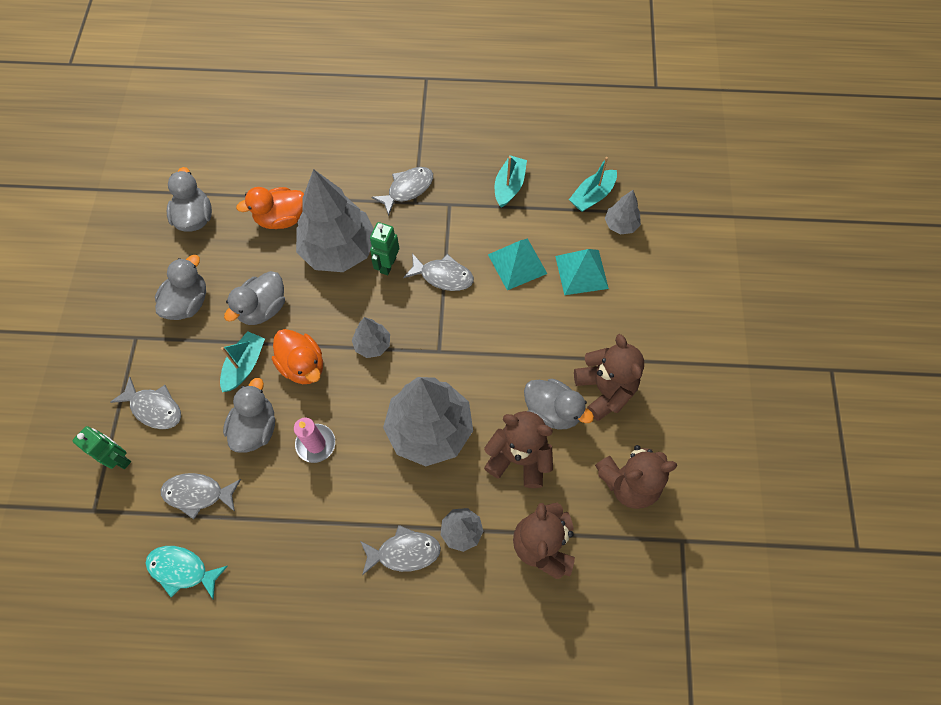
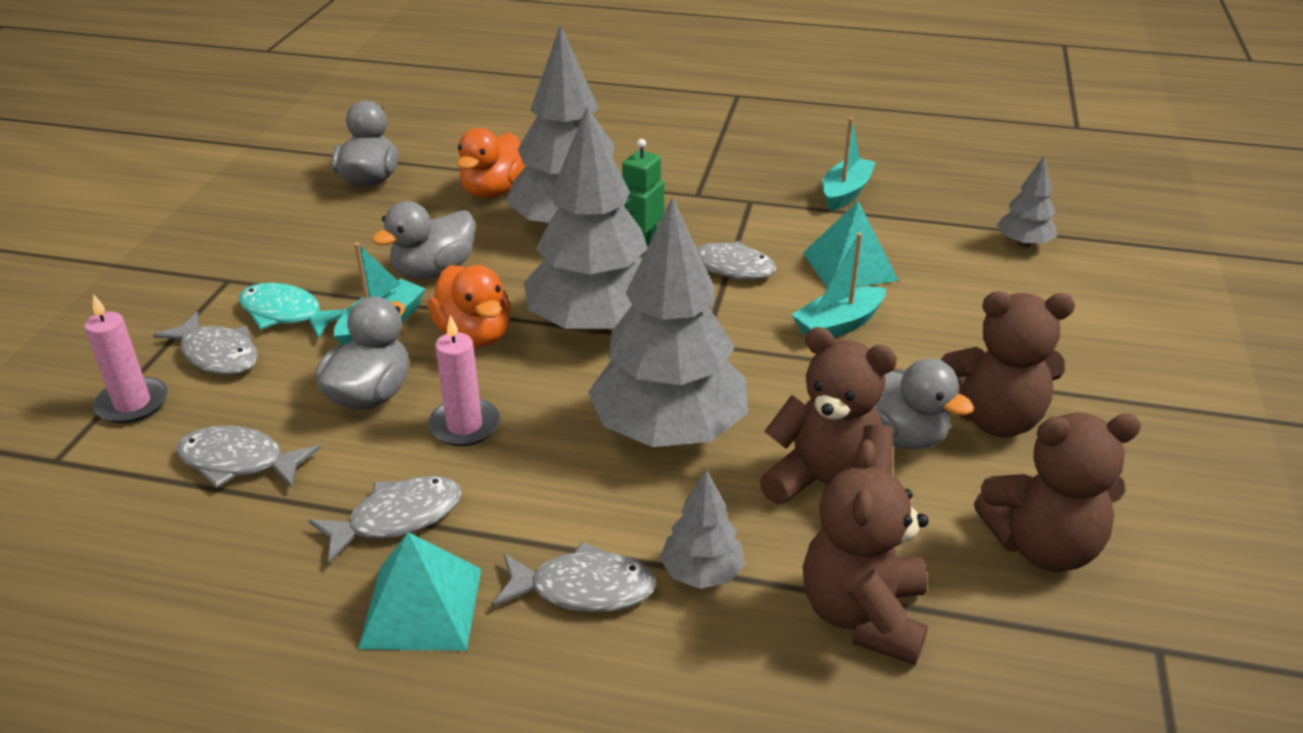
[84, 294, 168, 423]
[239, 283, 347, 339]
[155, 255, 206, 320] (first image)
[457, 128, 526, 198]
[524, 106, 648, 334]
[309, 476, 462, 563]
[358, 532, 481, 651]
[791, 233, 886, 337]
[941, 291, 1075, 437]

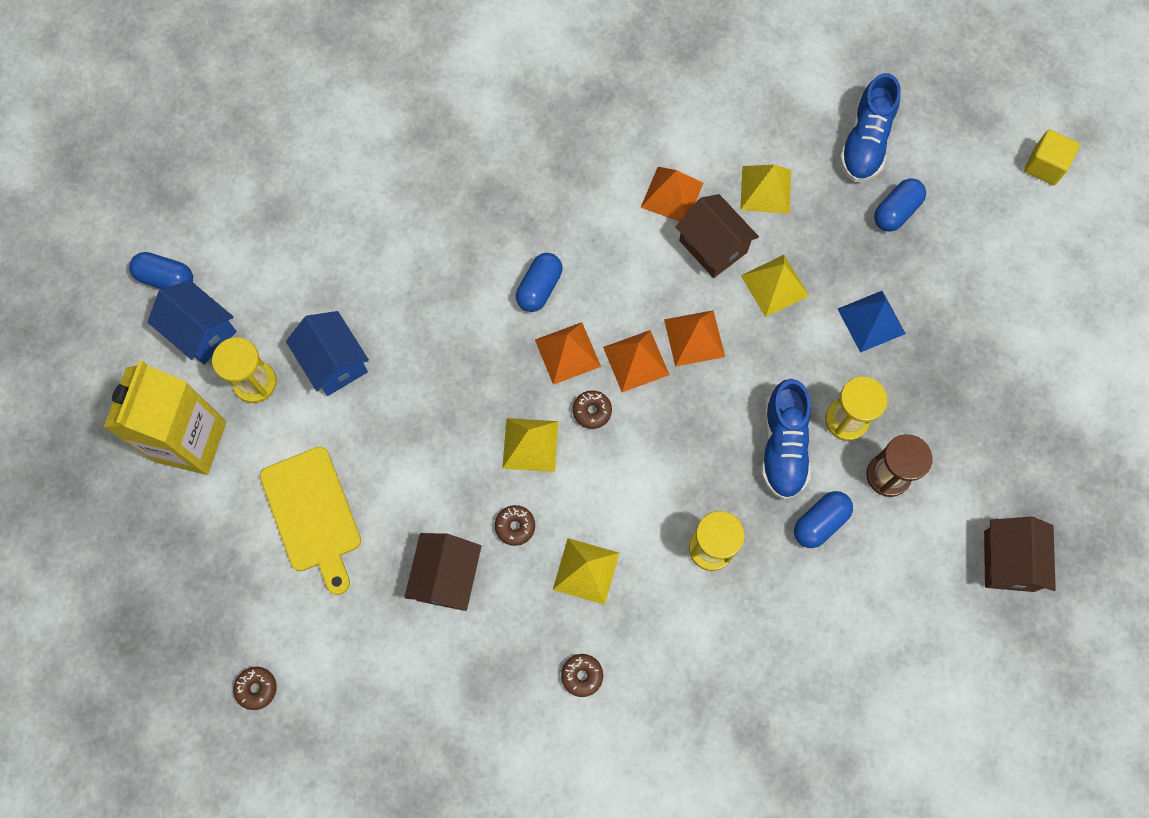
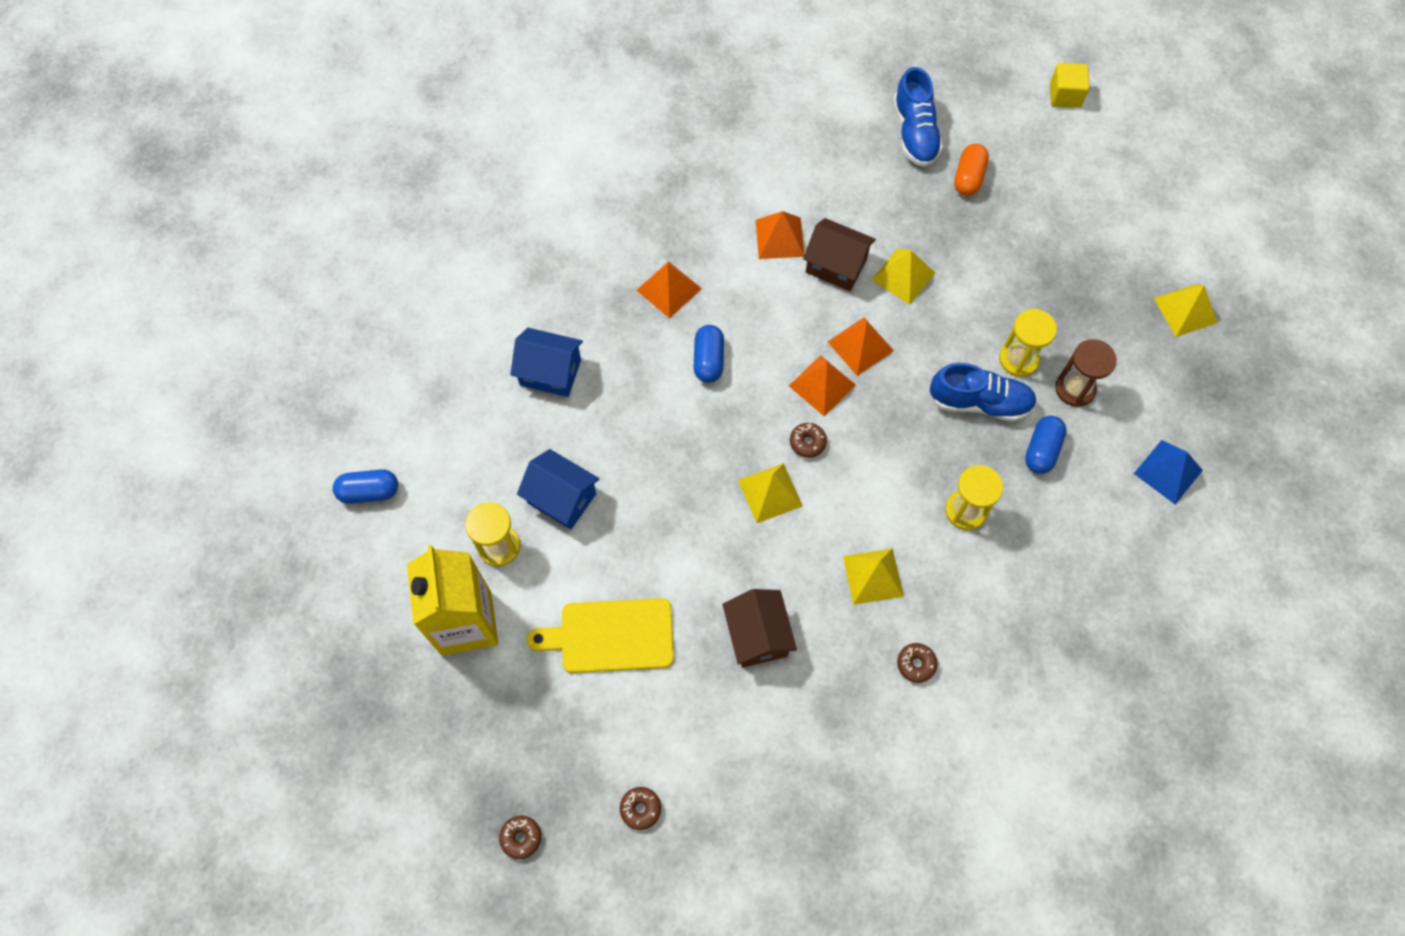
[510, 328, 583, 397]
[527, 598, 674, 673]
[499, 815, 542, 859]
[636, 261, 702, 318]
[1154, 284, 1218, 337]
[929, 363, 1037, 422]
[1134, 440, 1203, 504]
[954, 144, 989, 196]
[984, 517, 1056, 592] (first image)

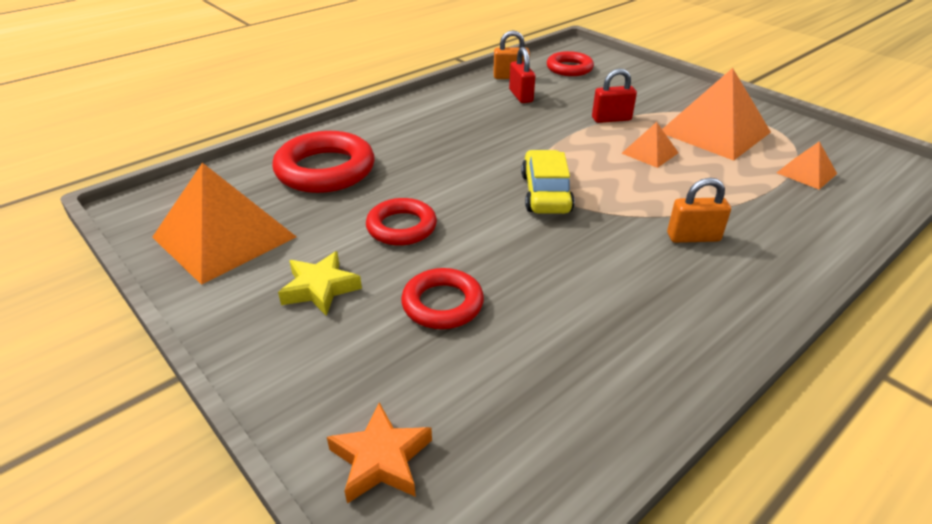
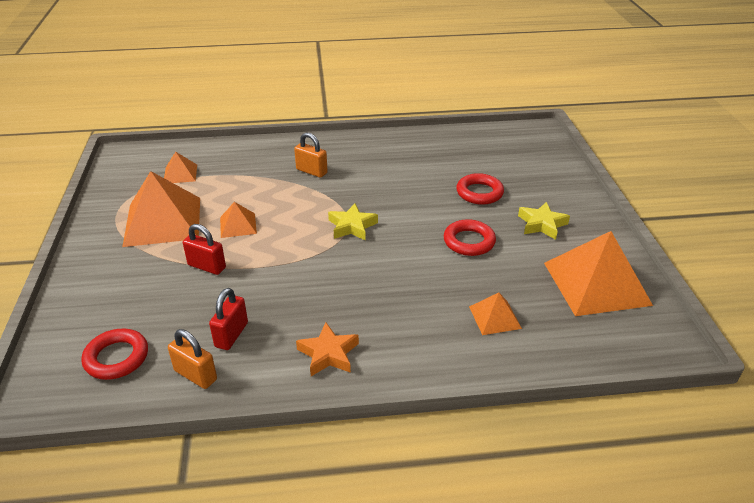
[469, 293, 522, 335]
[296, 322, 359, 376]
[328, 203, 378, 241]

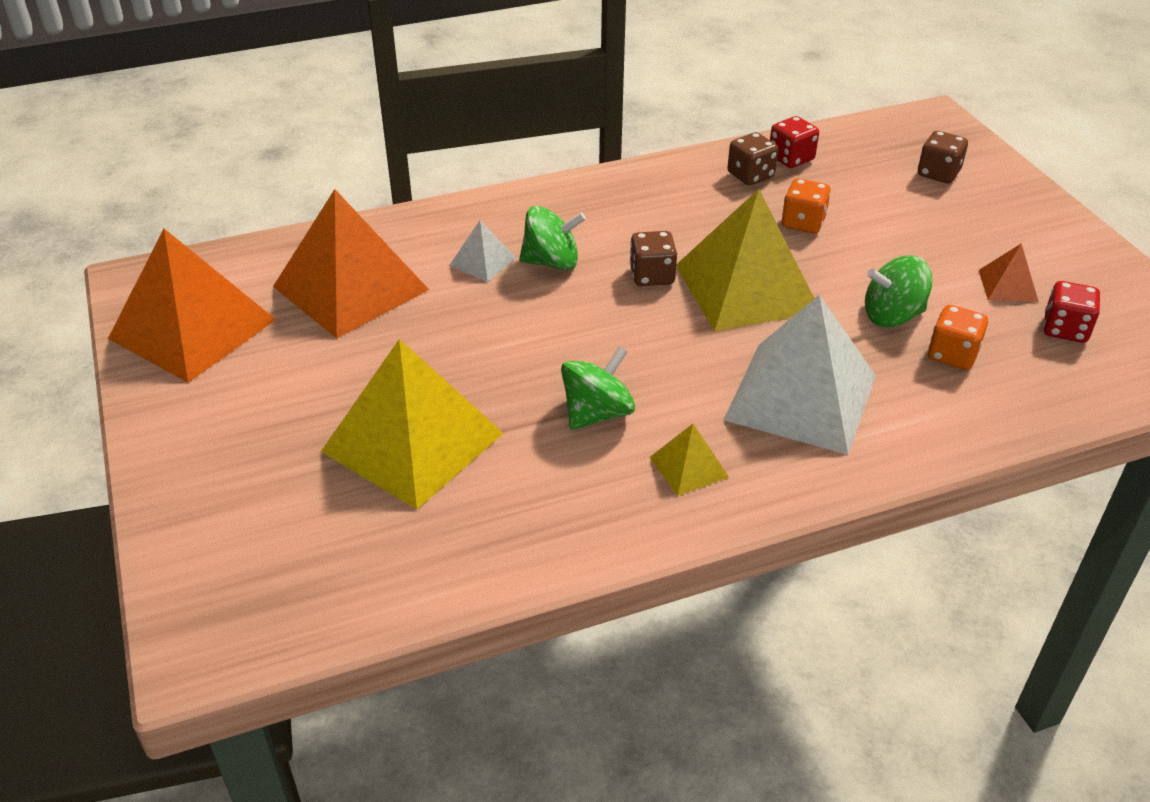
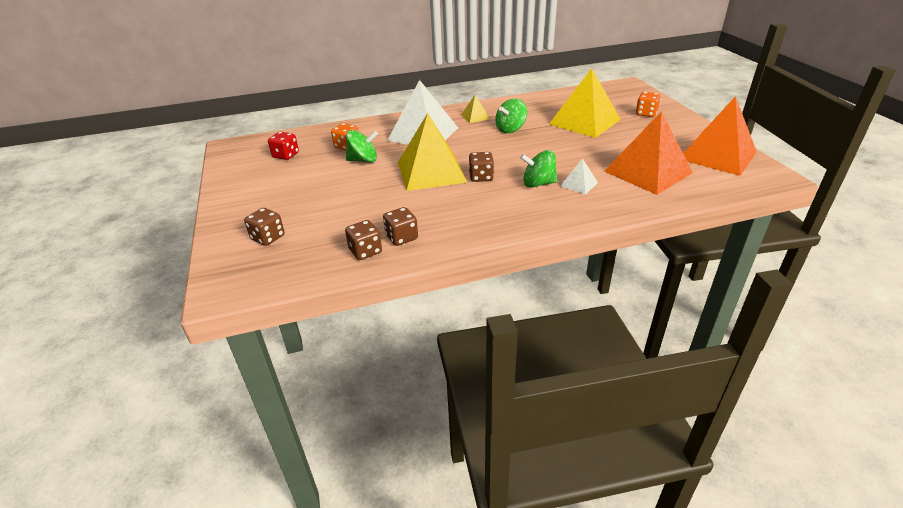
[345, 220, 382, 260]
[636, 92, 661, 117]
[979, 244, 1039, 302] (first image)

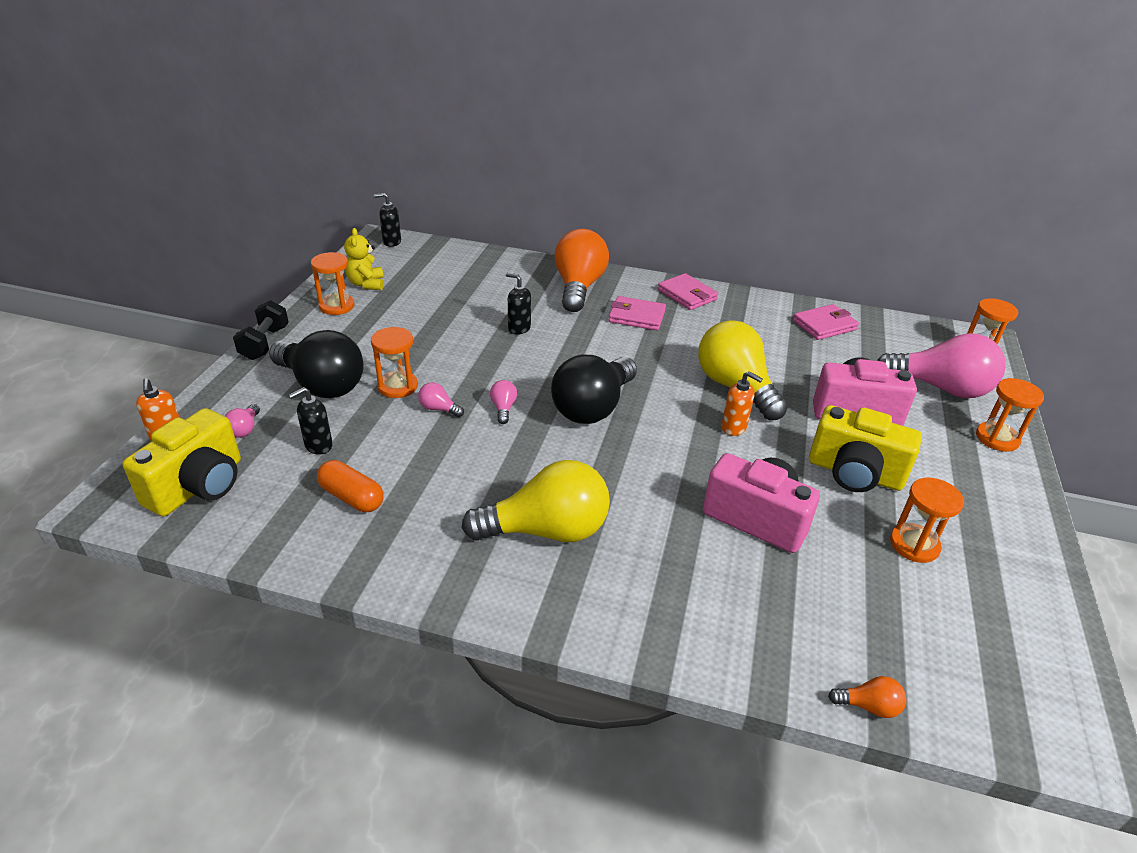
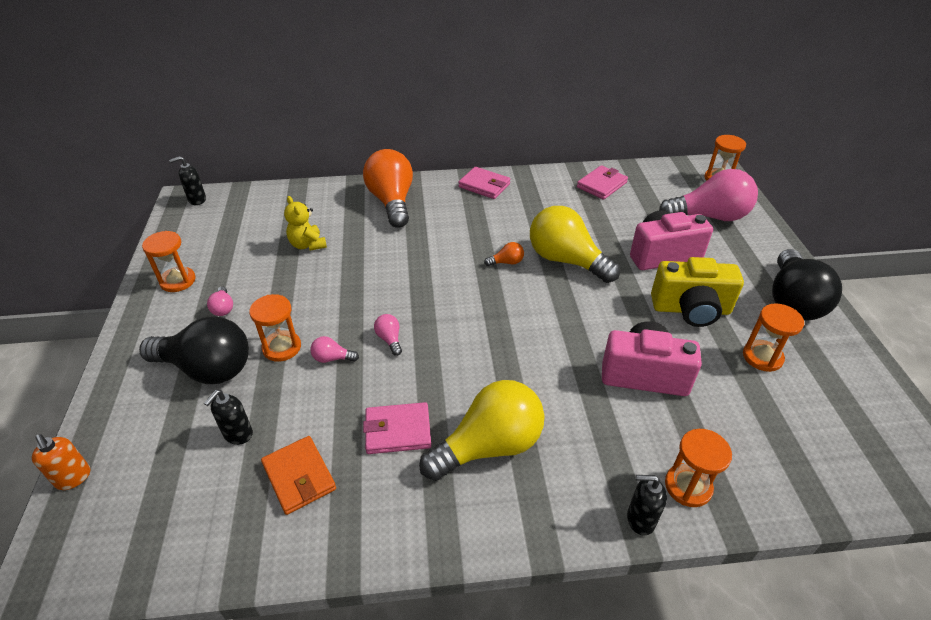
[123, 408, 241, 516] (first image)
[207, 287, 233, 316]
[233, 300, 289, 360] (first image)
[261, 436, 336, 515]
[284, 196, 327, 251]
[627, 475, 667, 535]
[772, 249, 842, 321]
[363, 402, 431, 454]
[721, 371, 763, 436] (first image)
[484, 242, 524, 266]
[665, 429, 732, 507]

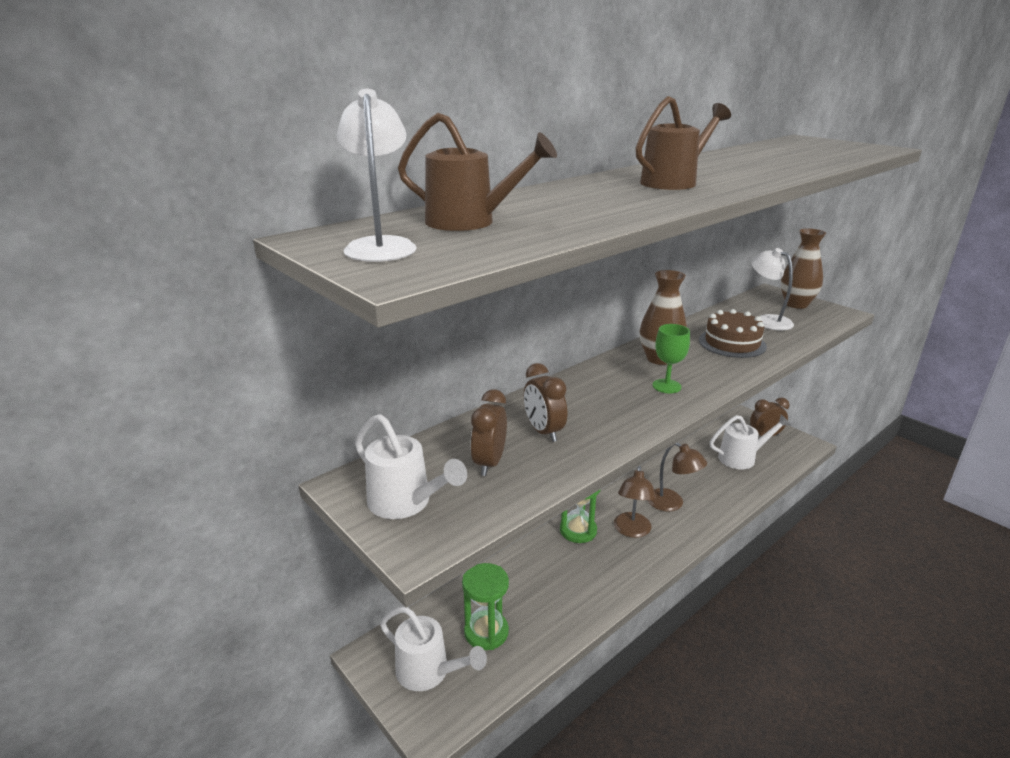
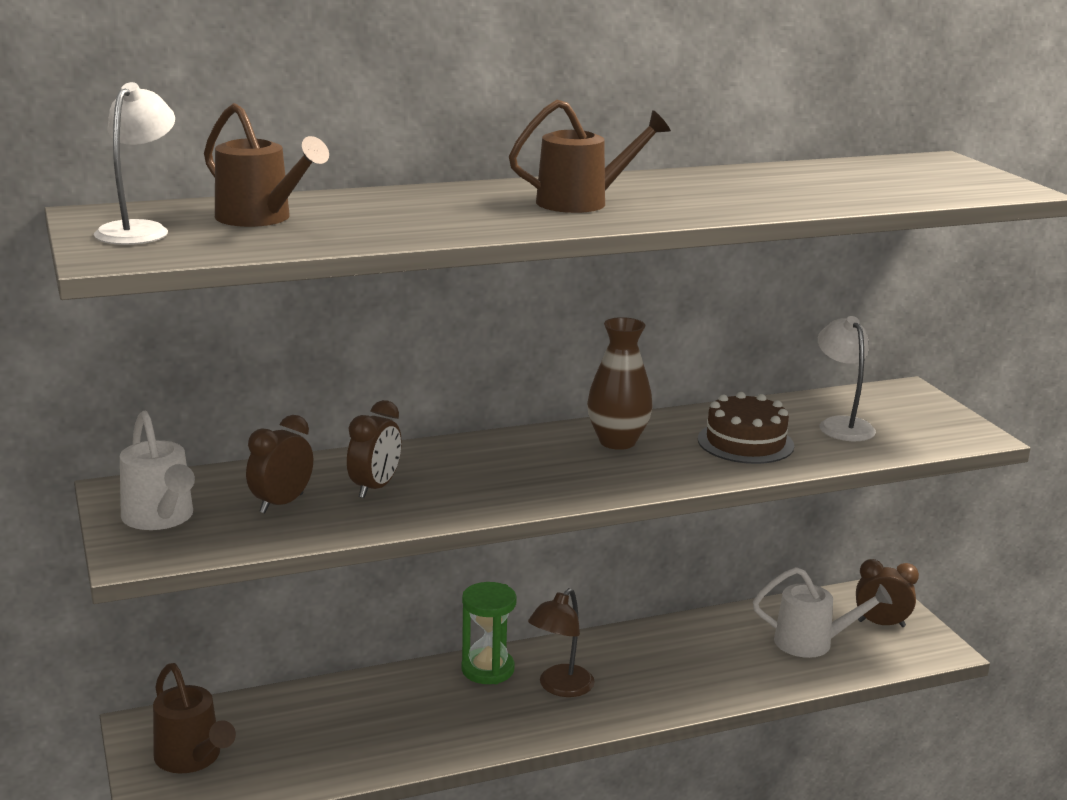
[153, 663, 236, 773]
[462, 563, 509, 650] (first image)
[347, 400, 402, 498]
[647, 442, 707, 512] (first image)
[652, 324, 690, 393] (first image)
[781, 228, 826, 309] (first image)

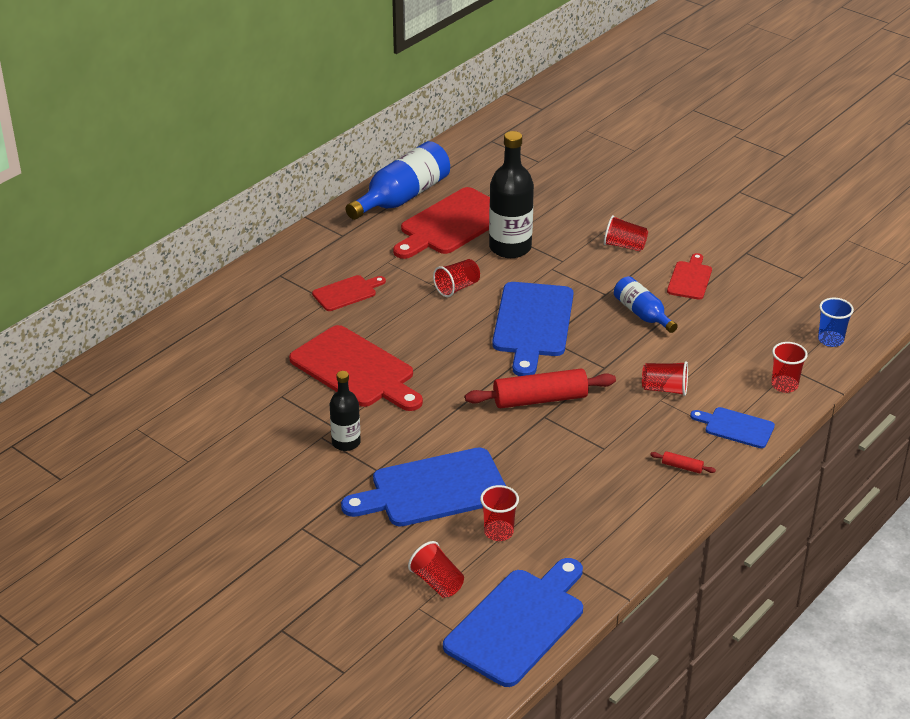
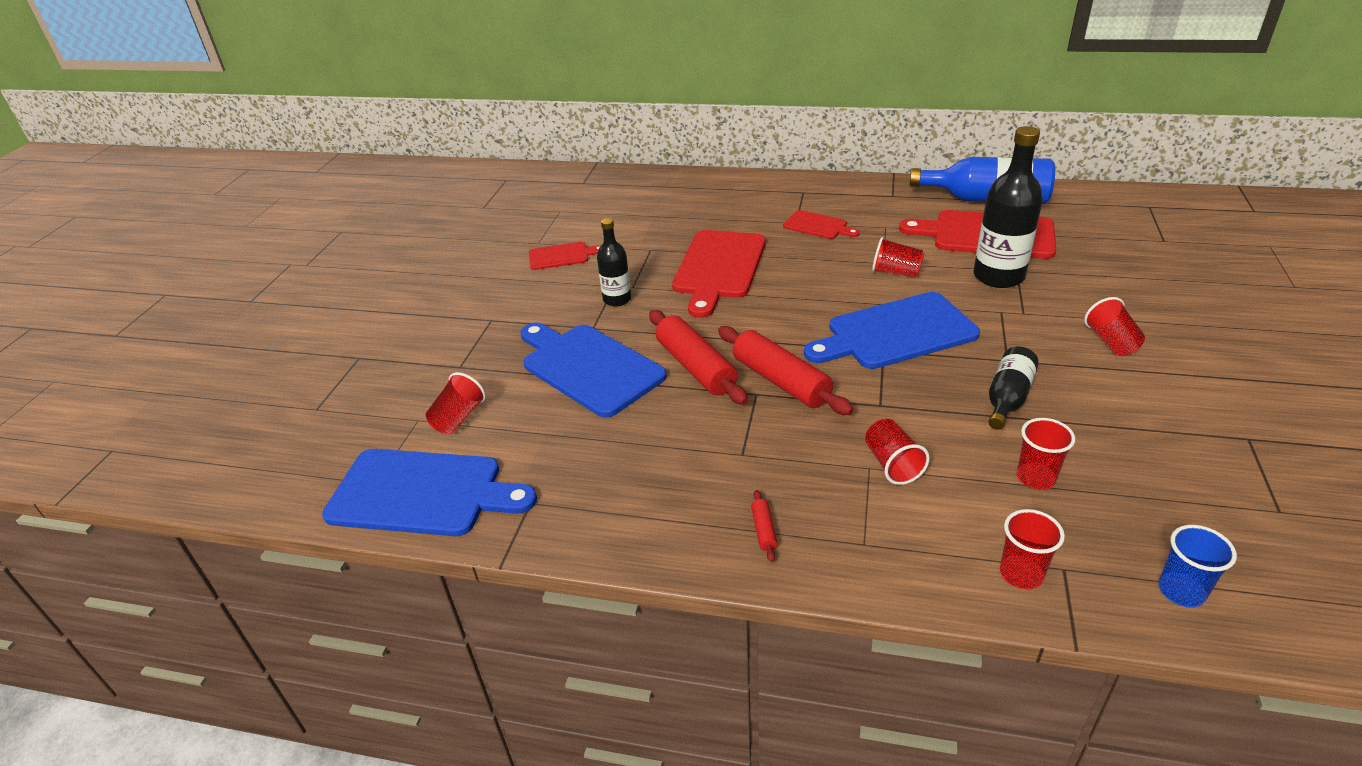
[1017, 418, 1075, 490]
[988, 346, 1039, 430]
[529, 242, 601, 270]
[690, 407, 775, 448] (first image)
[649, 310, 748, 405]

